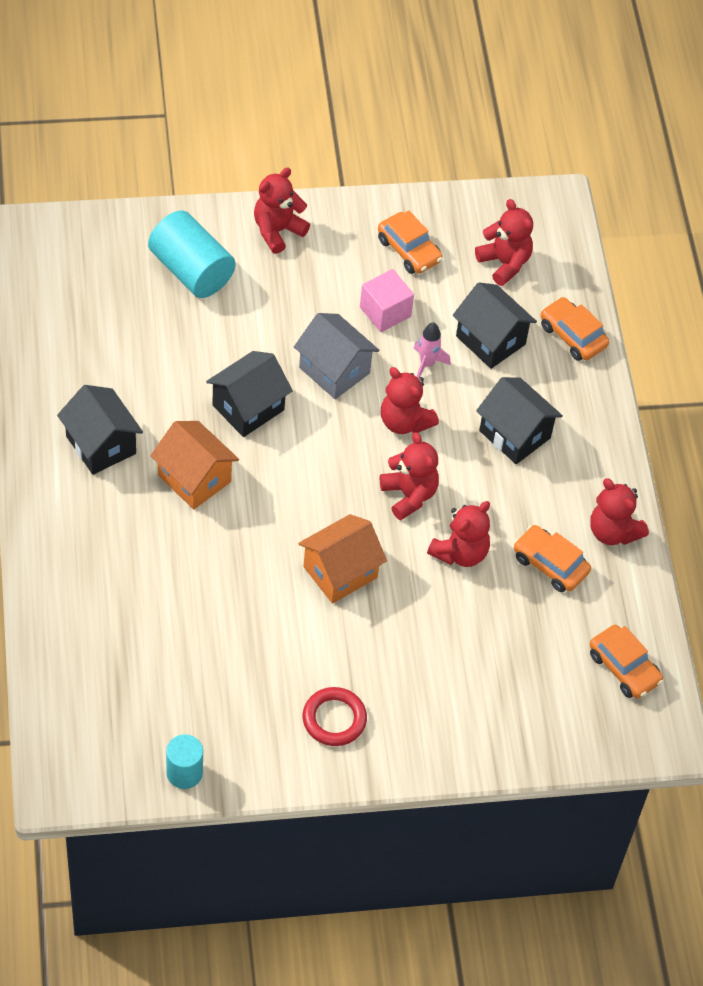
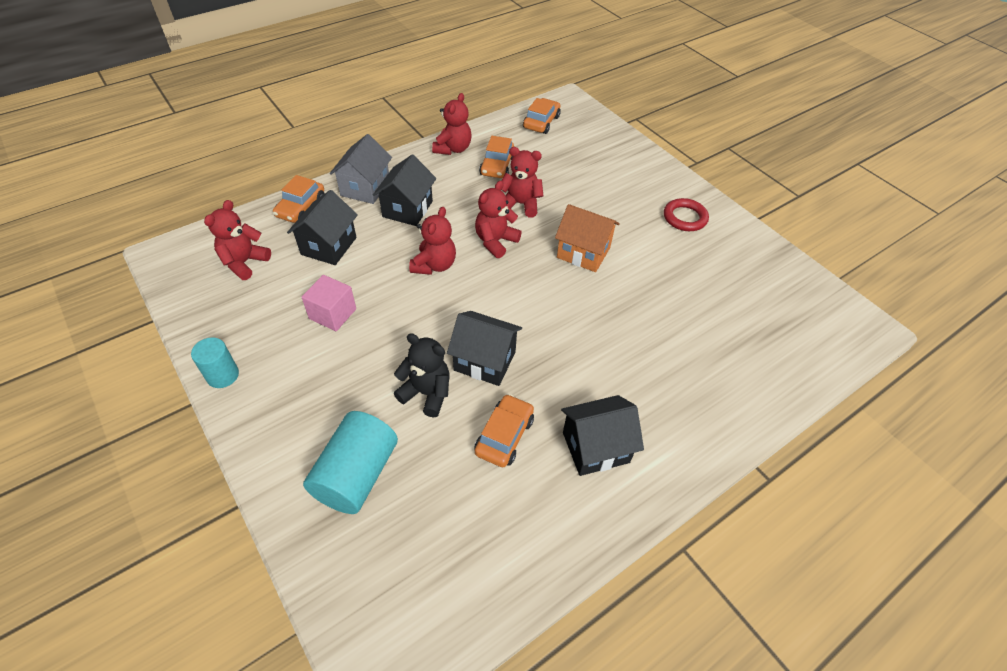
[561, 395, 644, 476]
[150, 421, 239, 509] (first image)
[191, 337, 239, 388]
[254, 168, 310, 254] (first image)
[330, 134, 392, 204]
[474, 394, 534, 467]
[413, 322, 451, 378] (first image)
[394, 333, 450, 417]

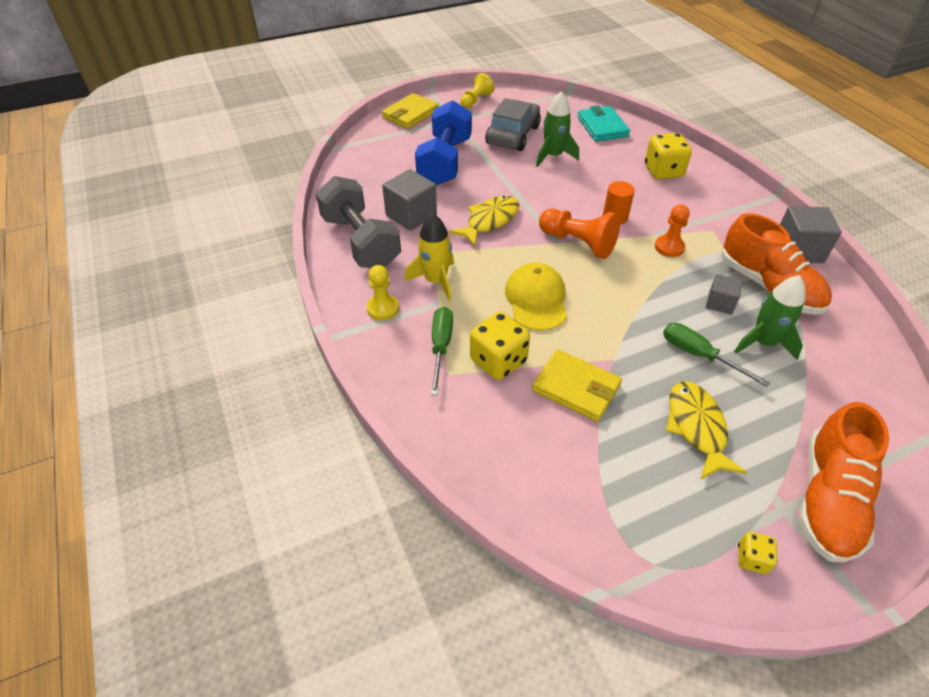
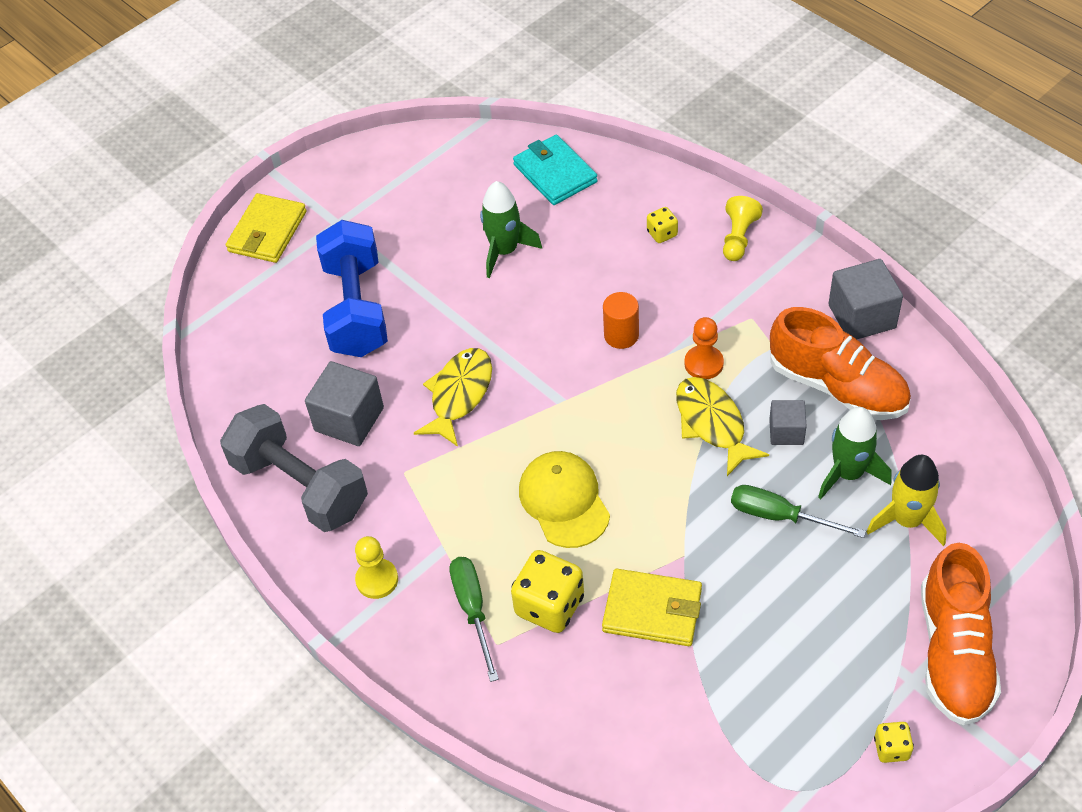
[866, 455, 947, 546]
[723, 196, 763, 261]
[485, 98, 541, 151] (first image)
[539, 209, 620, 259] (first image)
[647, 207, 678, 243]
[676, 377, 769, 476]

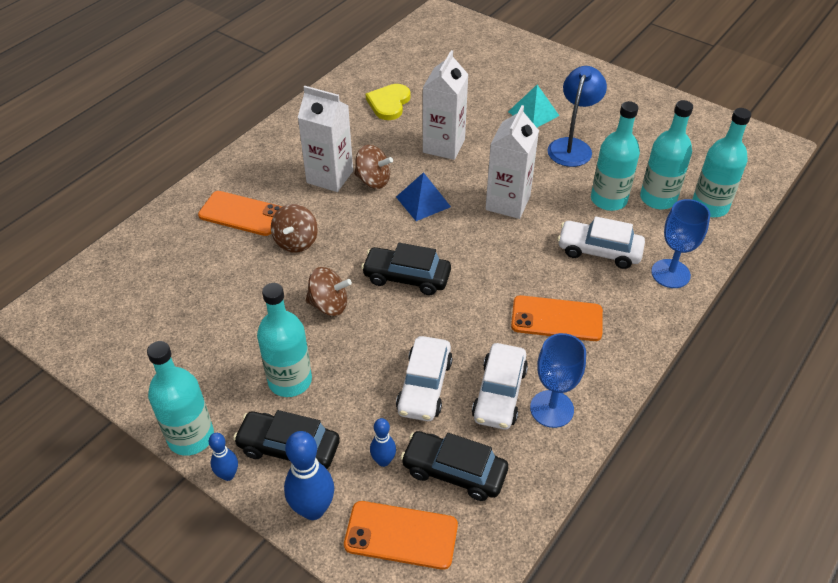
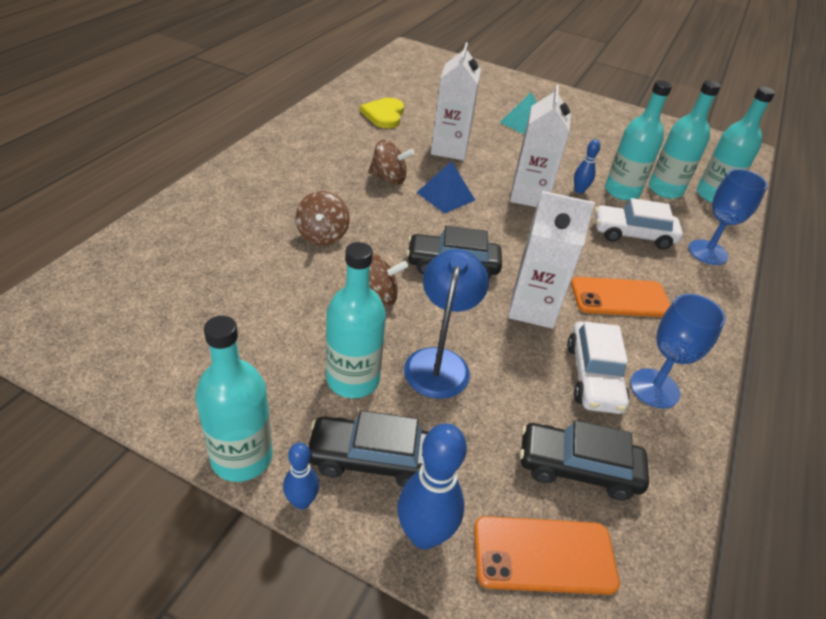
[198, 191, 282, 236] (first image)
[508, 191, 595, 329]
[574, 140, 600, 194]
[396, 336, 453, 421] (first image)
[404, 249, 489, 399]

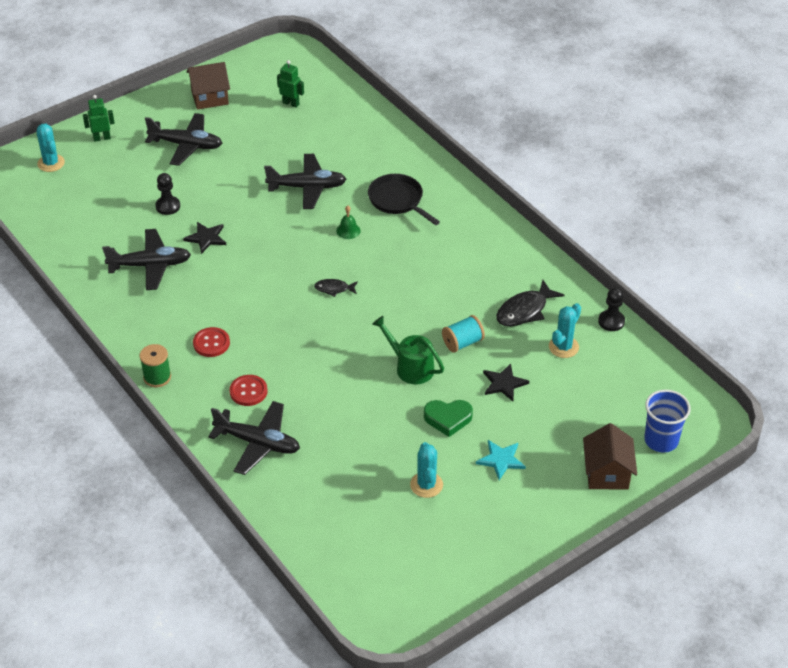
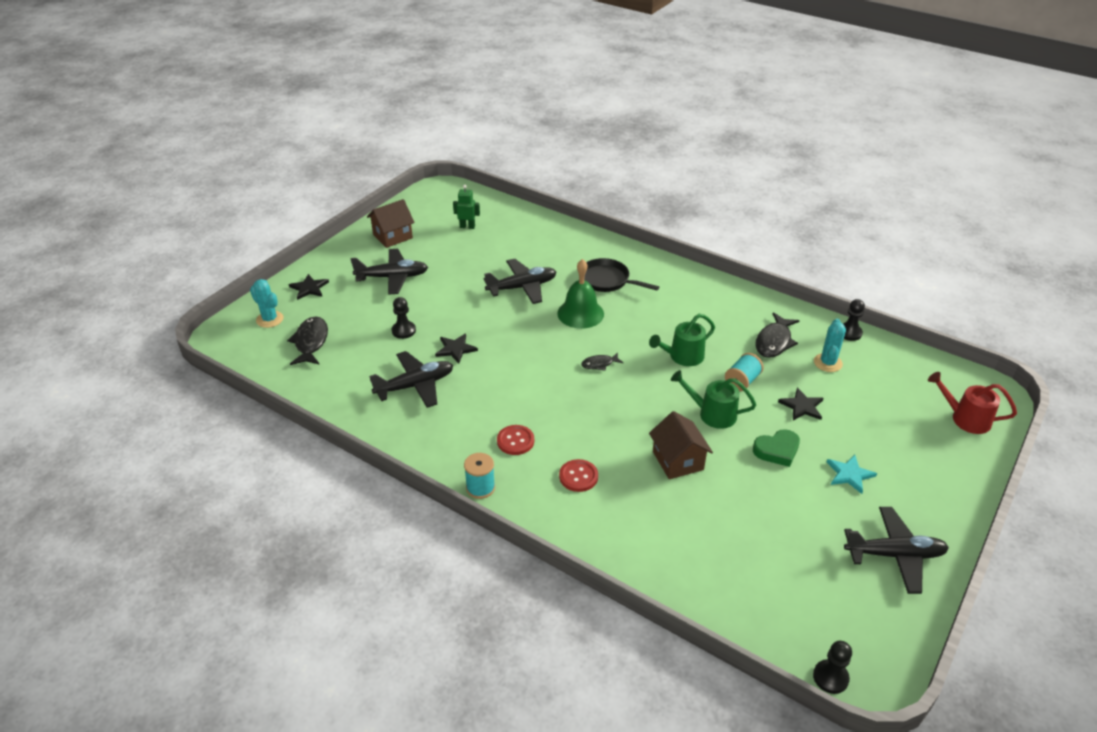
[289, 274, 329, 300]
[464, 453, 495, 499]
[844, 507, 949, 594]
[557, 259, 604, 329]
[410, 442, 443, 498] (first image)
[649, 411, 713, 479]
[928, 372, 1017, 434]
[287, 316, 328, 365]
[649, 314, 715, 366]
[813, 641, 852, 694]

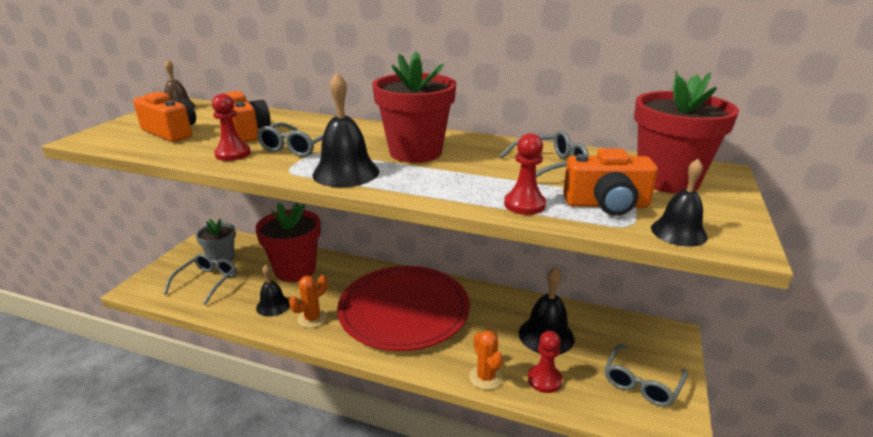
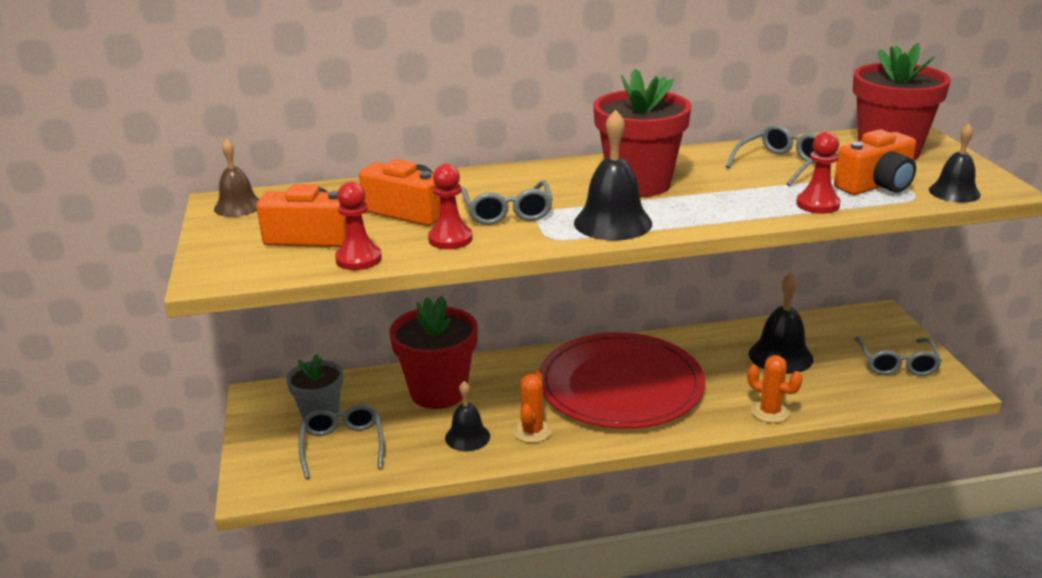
[335, 182, 382, 270]

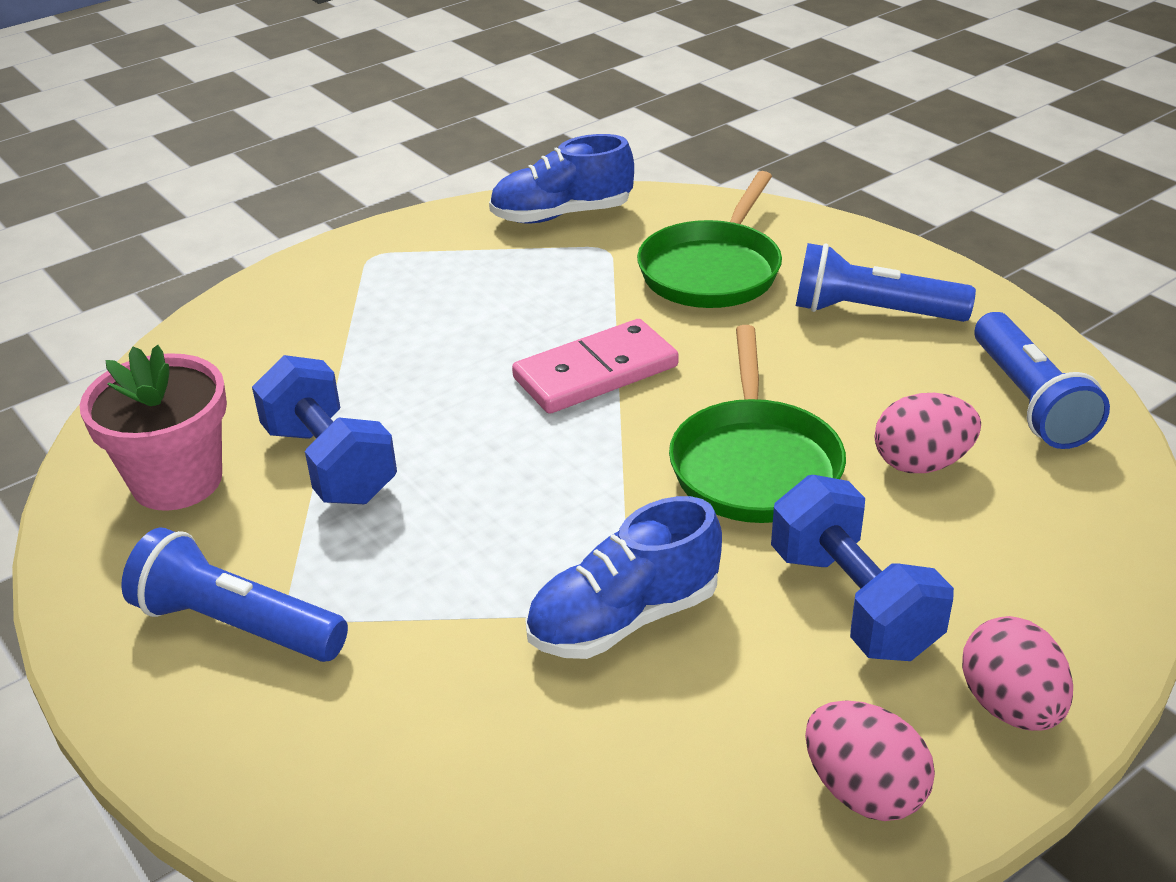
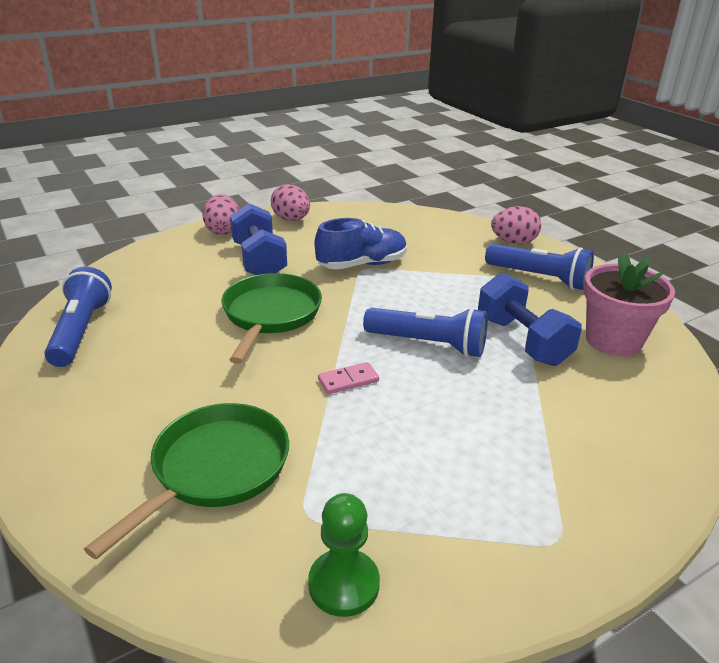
[308, 493, 380, 617]
[318, 362, 379, 394]
[363, 307, 488, 357]
[491, 206, 541, 244]

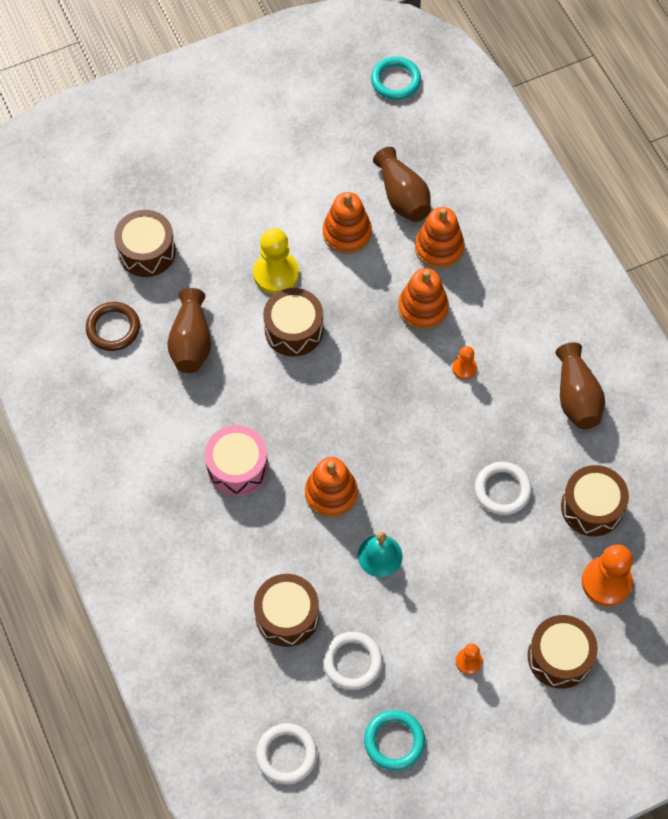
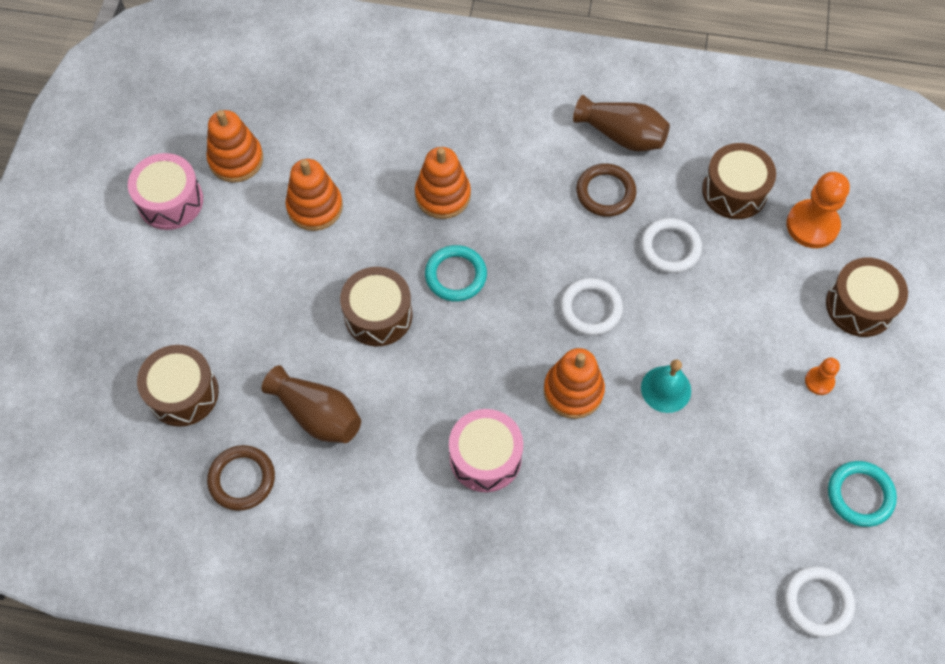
[253, 228, 299, 294] (first image)
[254, 574, 319, 647] (first image)
[560, 278, 623, 336]
[425, 245, 487, 302]
[373, 147, 431, 222] (first image)
[207, 110, 263, 183]
[452, 346, 477, 379] (first image)
[128, 153, 203, 230]
[576, 164, 636, 217]

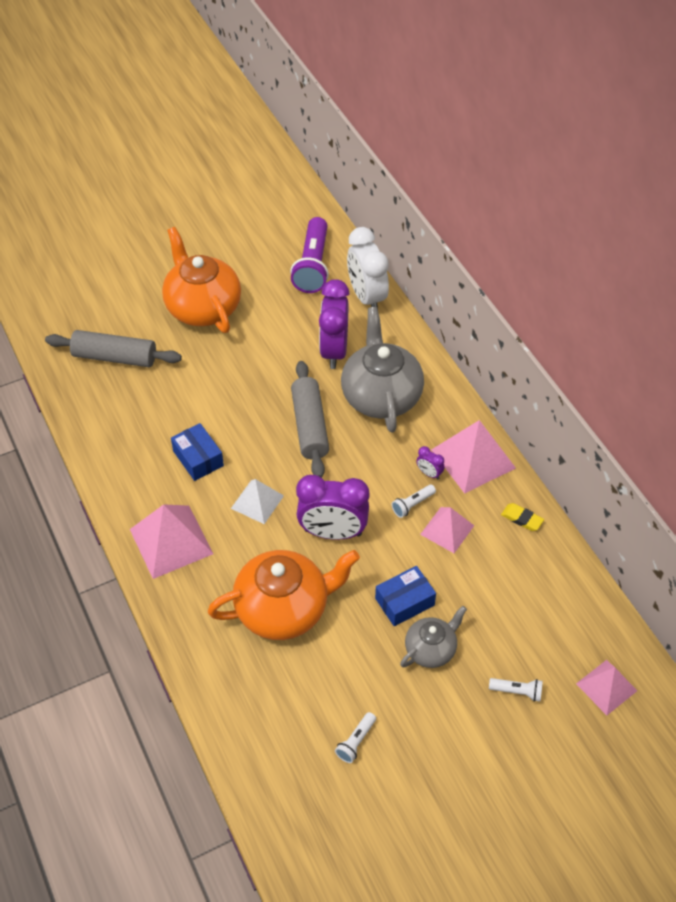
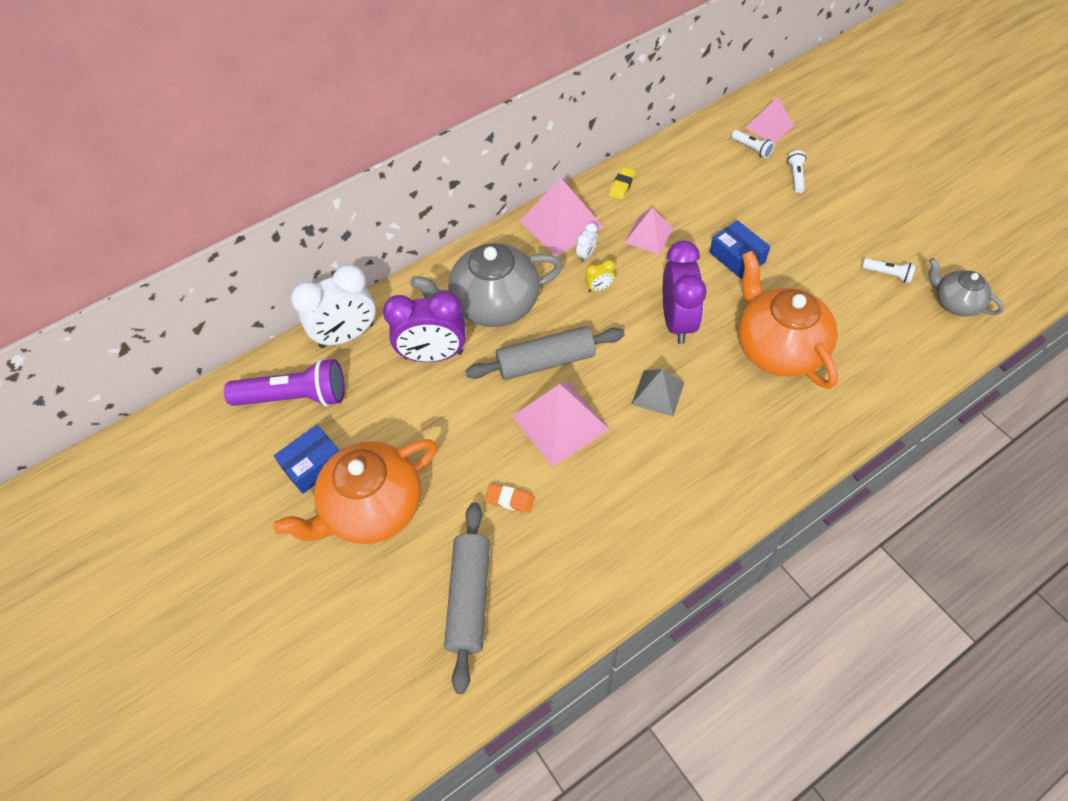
[512, 382, 610, 467]
[274, 425, 340, 494]
[631, 369, 684, 417]
[731, 130, 774, 159]
[928, 258, 1004, 316]
[576, 223, 598, 262]
[484, 484, 535, 513]
[585, 260, 615, 292]

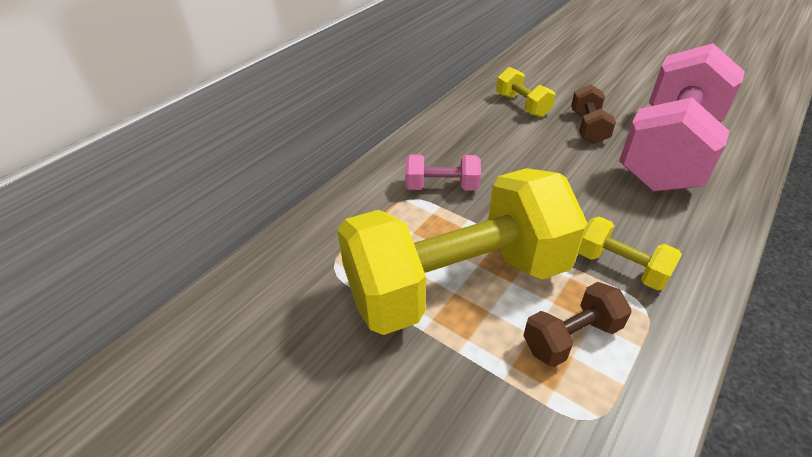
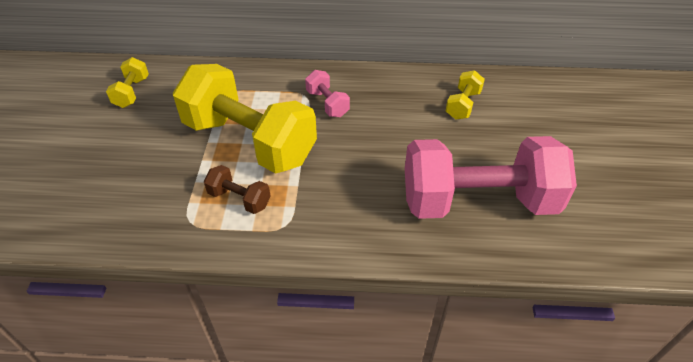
[571, 84, 616, 144] (first image)
[106, 57, 149, 108]

